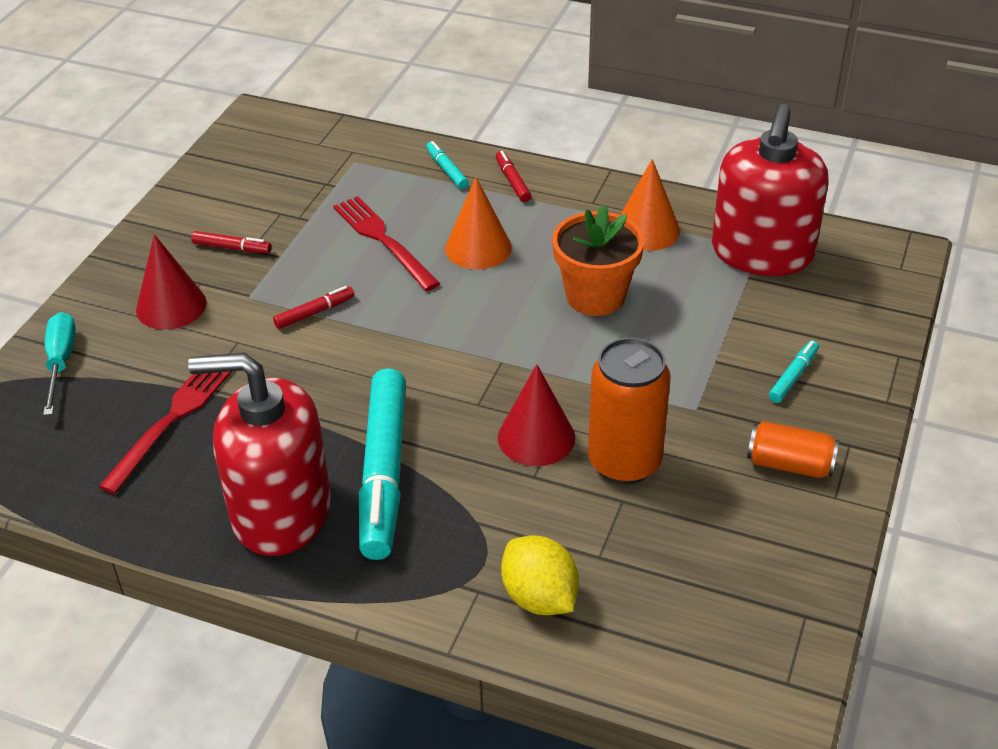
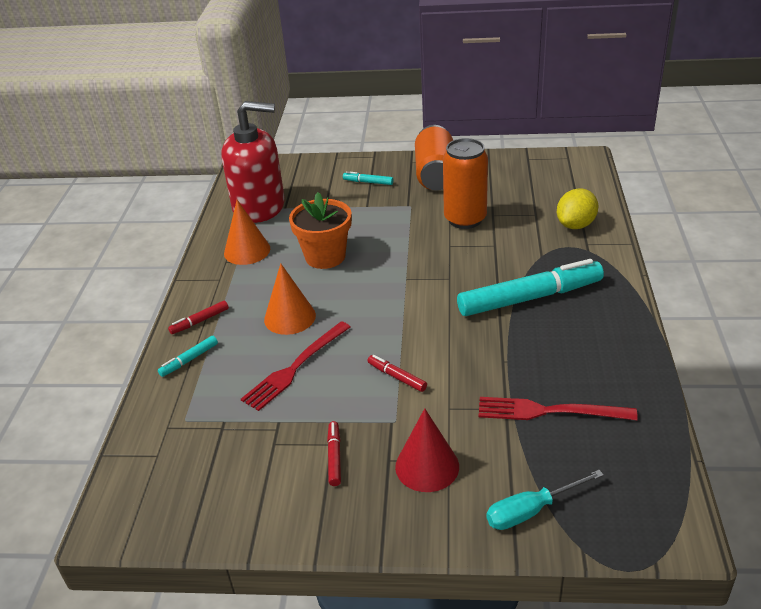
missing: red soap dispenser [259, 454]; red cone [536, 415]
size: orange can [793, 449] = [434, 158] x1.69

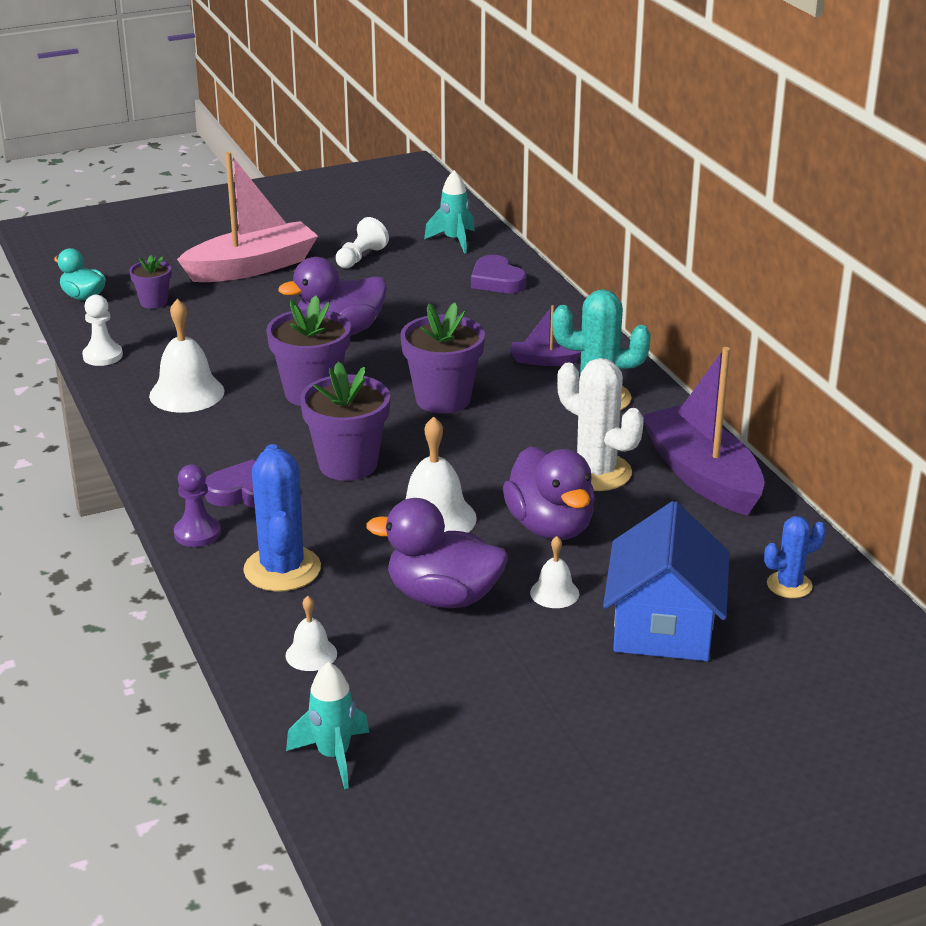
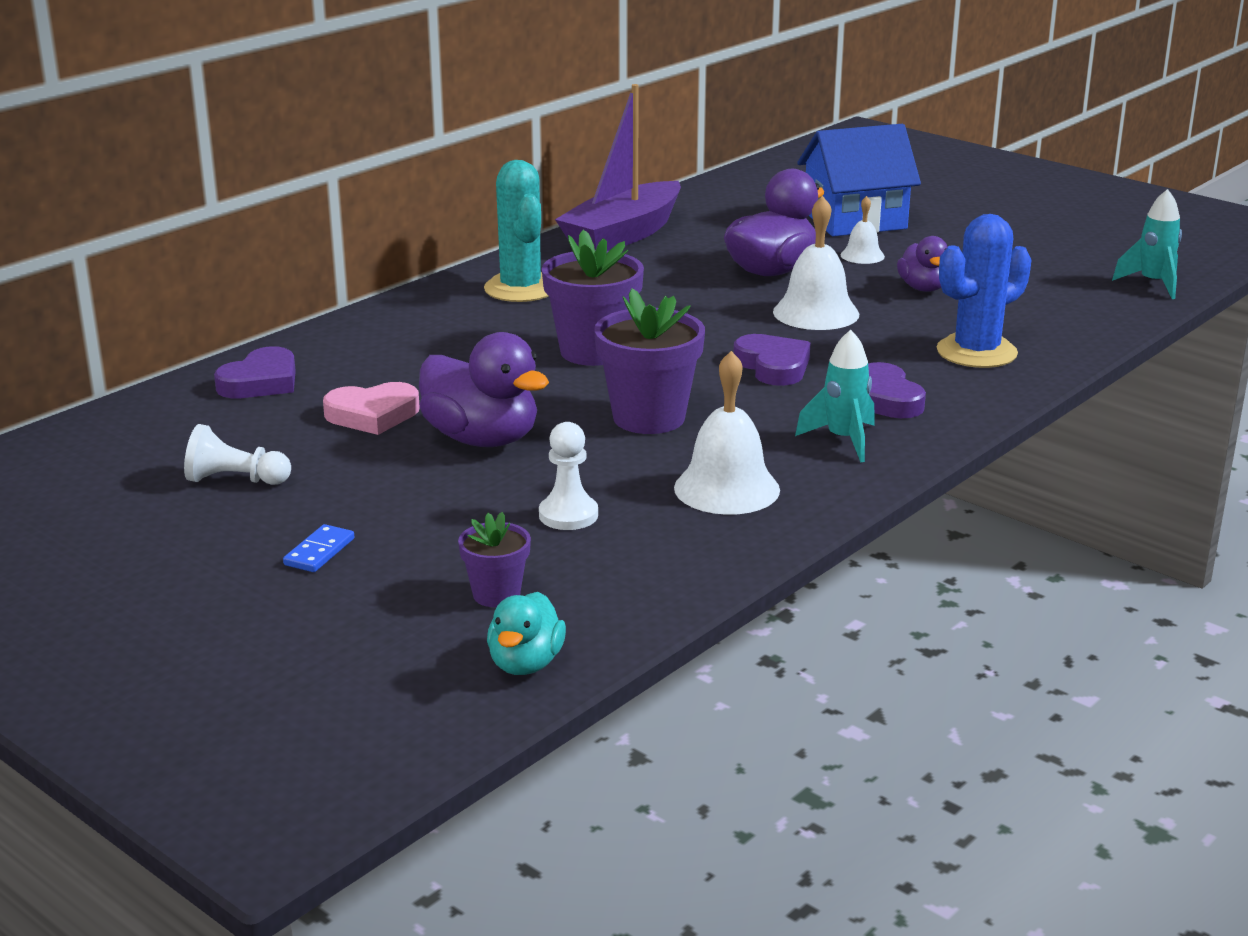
missing: purple pawn [197, 506]; white bell [311, 633]; purple boat [545, 335]; white cactus [600, 424]; blue cactus [795, 557]
appeared: pink heart [371, 408]
relocated: white pawn [102, 330] to [568, 476]; turquoise rocket [449, 212] to [835, 396]
exchanged: pink boat [247, 217] to blue domino [318, 548]; purple flower pot [345, 421] to purple heart [772, 360]
size: purple duck [437, 553] = [922, 264] x0.59

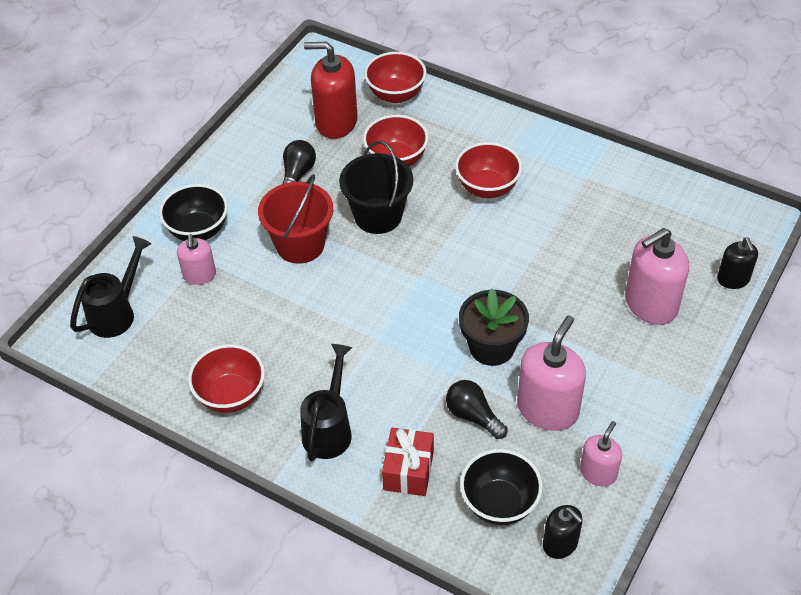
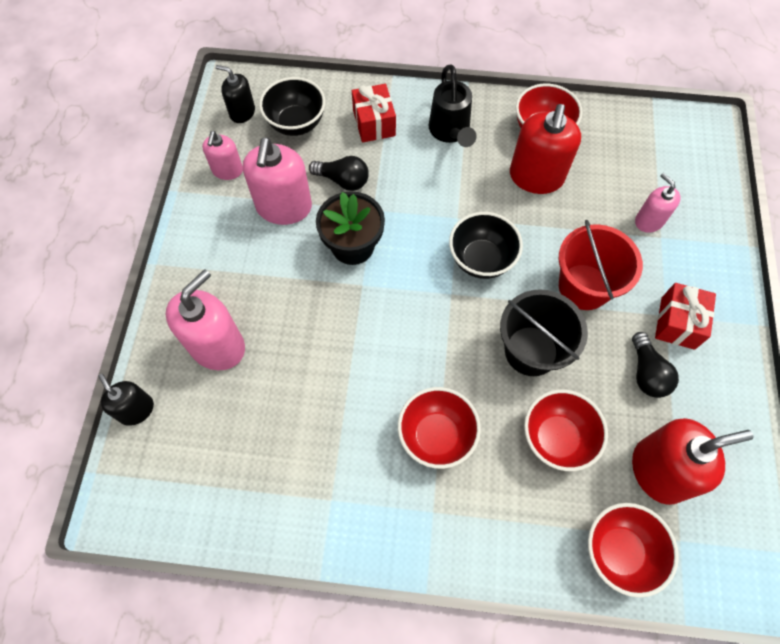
missing: black watering can [110, 287]
appeared: red soap dispenser [545, 149]; red gift [685, 316]
relocated: black bowl [193, 212] to [486, 245]

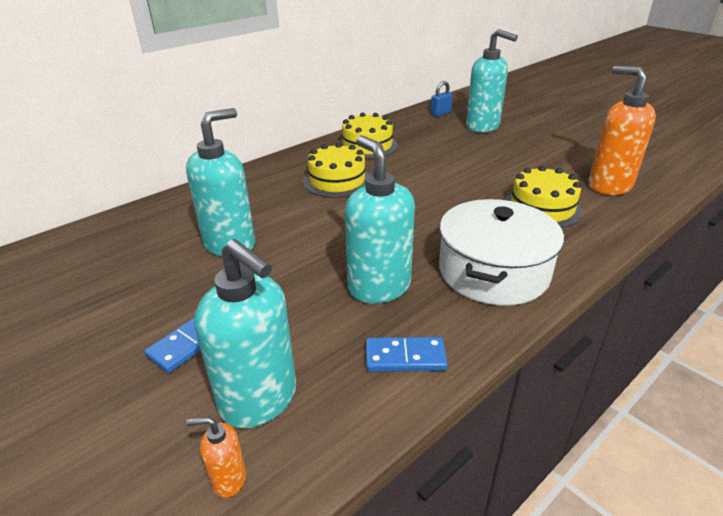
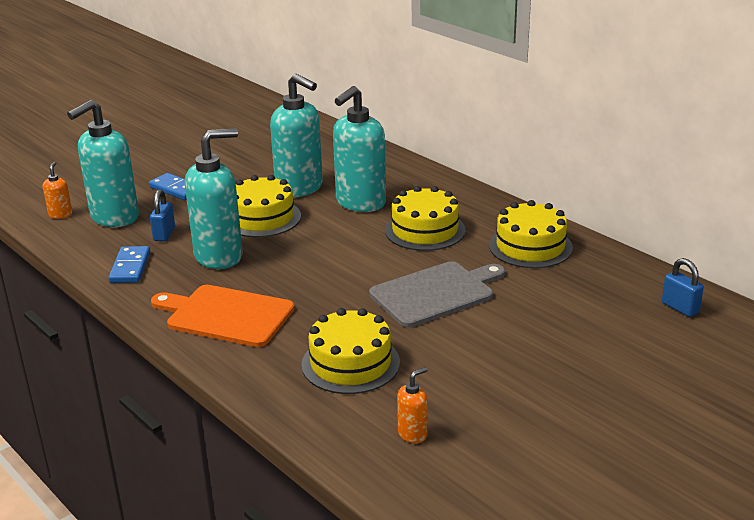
appeared: blue padlock [162, 215]; yellow cake [268, 206]; grey cutting board [437, 294]
relocated: turquoise soap dispenser [492, 81] to [359, 149]
exchanged: white pot [501, 252] to orange cutting board [223, 316]
size: orange soap dispenser [622, 130] = [412, 405] x0.44

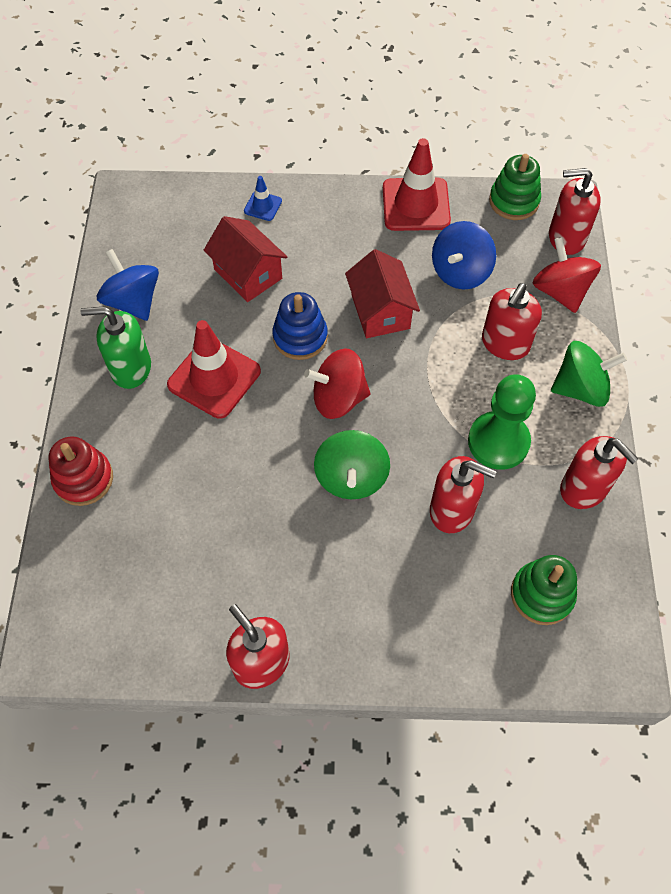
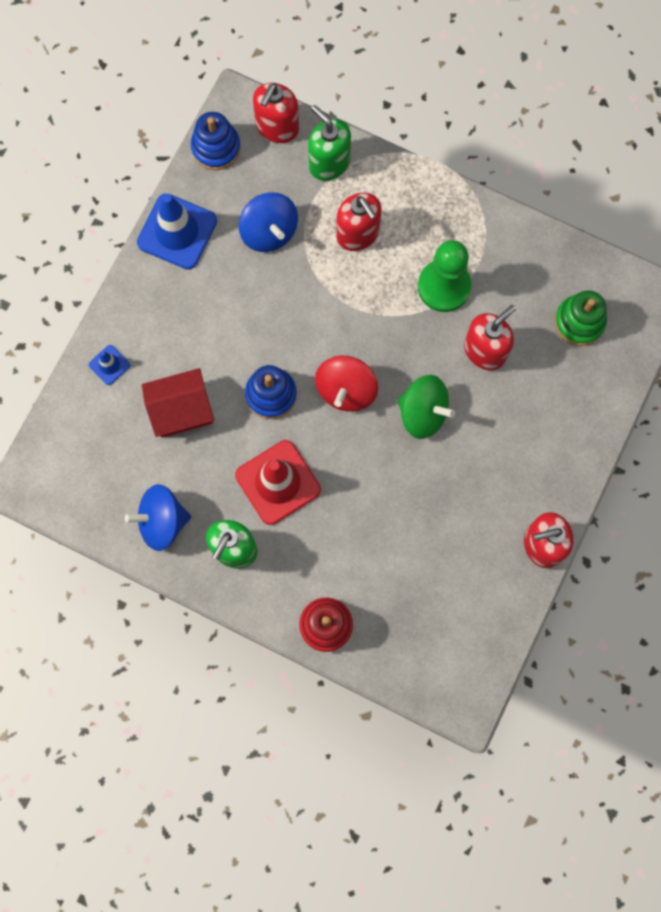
missing: red house [382, 293]; green spinning top [589, 374]; red soap dispenser [599, 472]
exchanged: red spinning top [567, 275] to green soap dispenser [329, 143]
colour: red traffic cone [417, 184] to blue traffic cone [177, 231]; green stacking toy [515, 187] to blue stacking toy [216, 141]

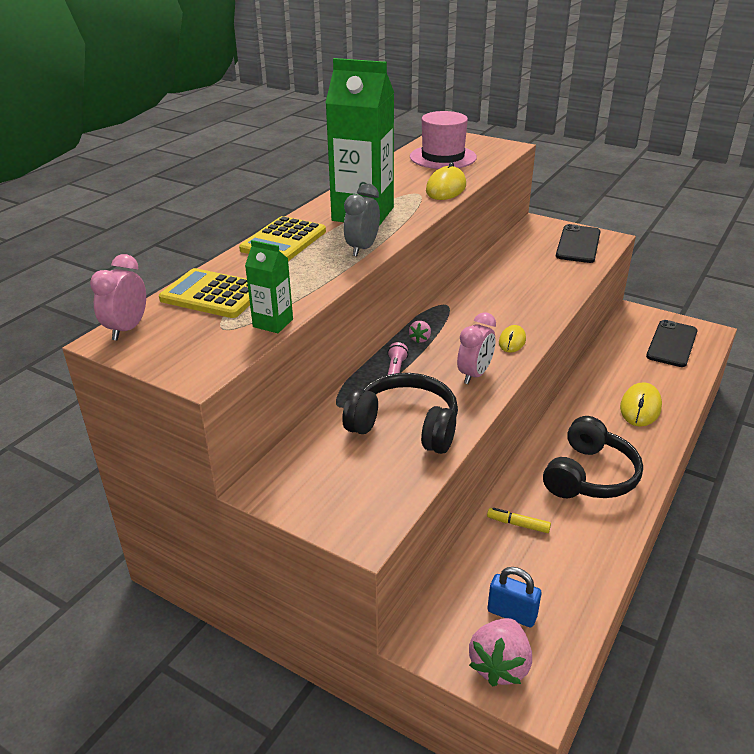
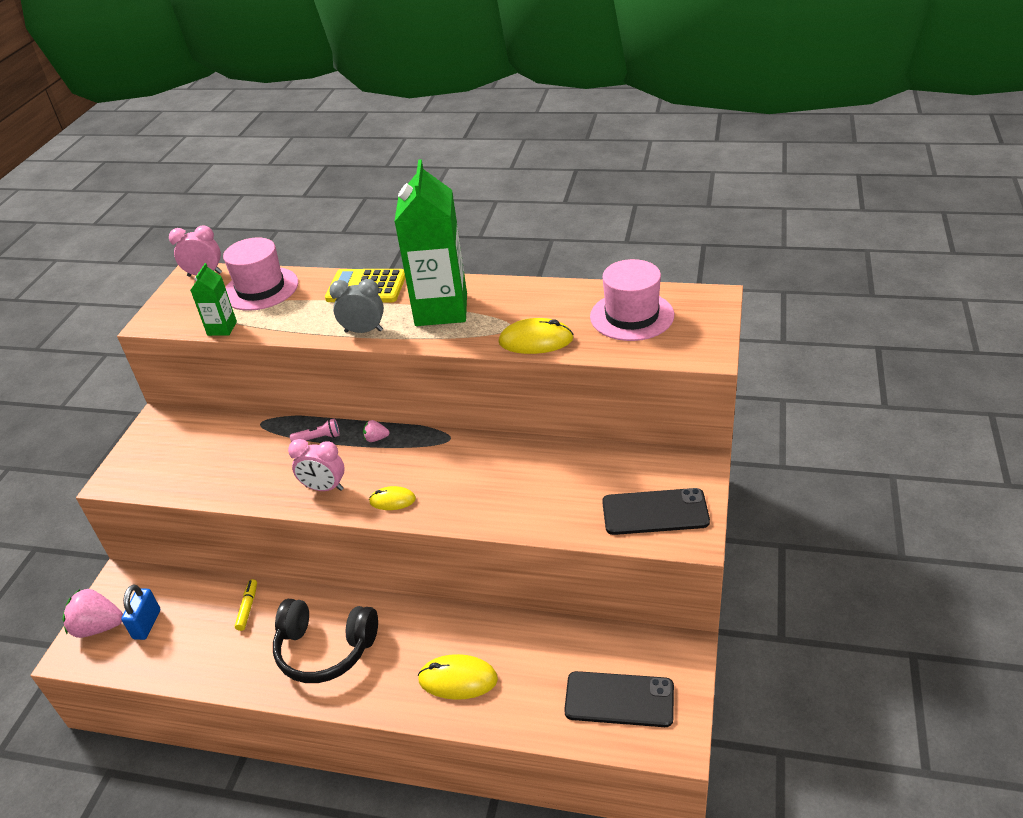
missing: black headphones [400, 413]
exchanged: yellow calculator [204, 293] to pink hat [260, 274]

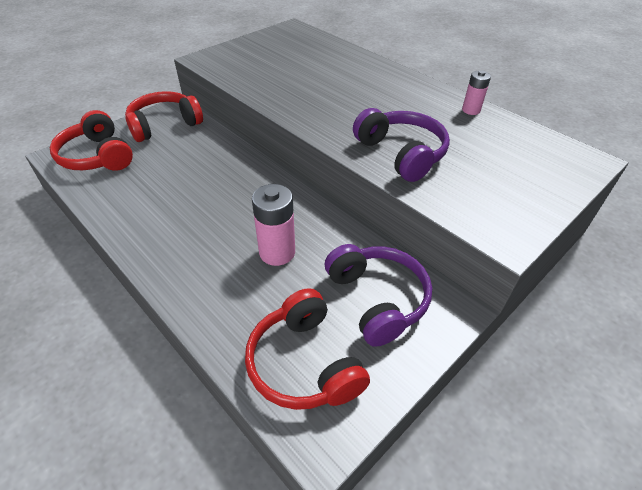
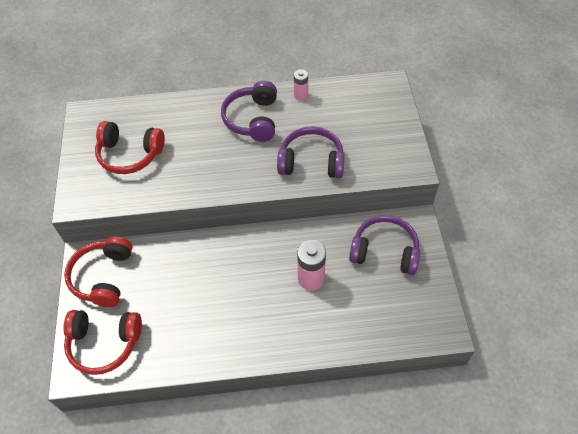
appeared: purple headphones [249, 111]
relocated: red headphones [307, 349] to [130, 147]

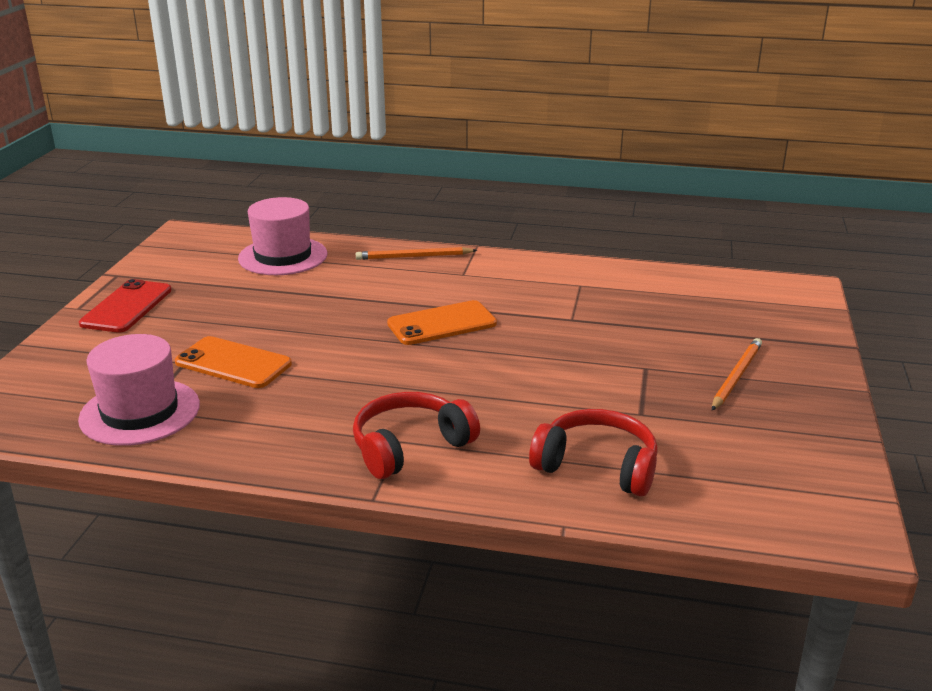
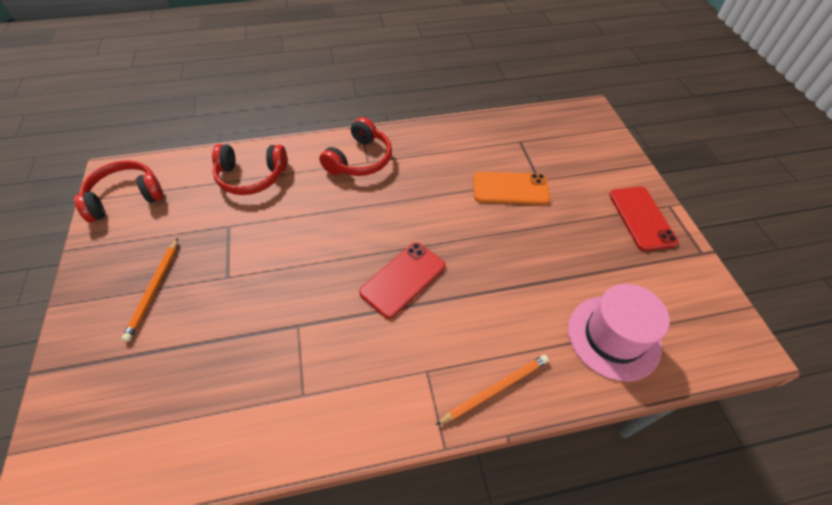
missing: pink hat [139, 390]
appeared: red headphones [119, 191]
colour: orange phone [442, 322] to red phone [402, 280]

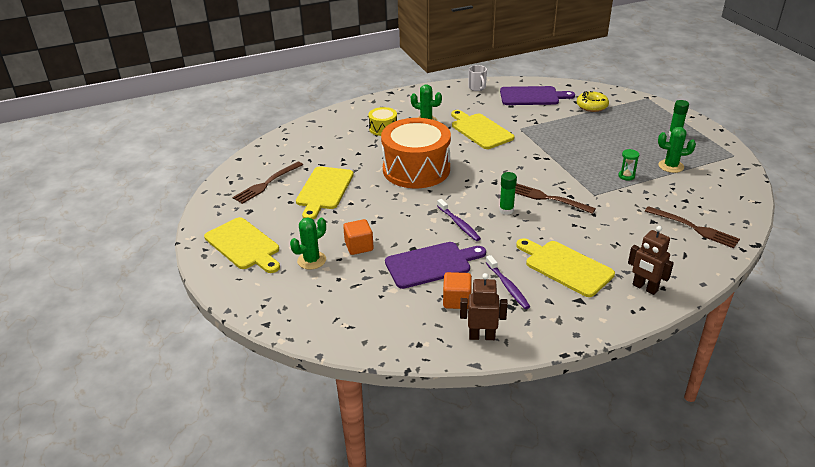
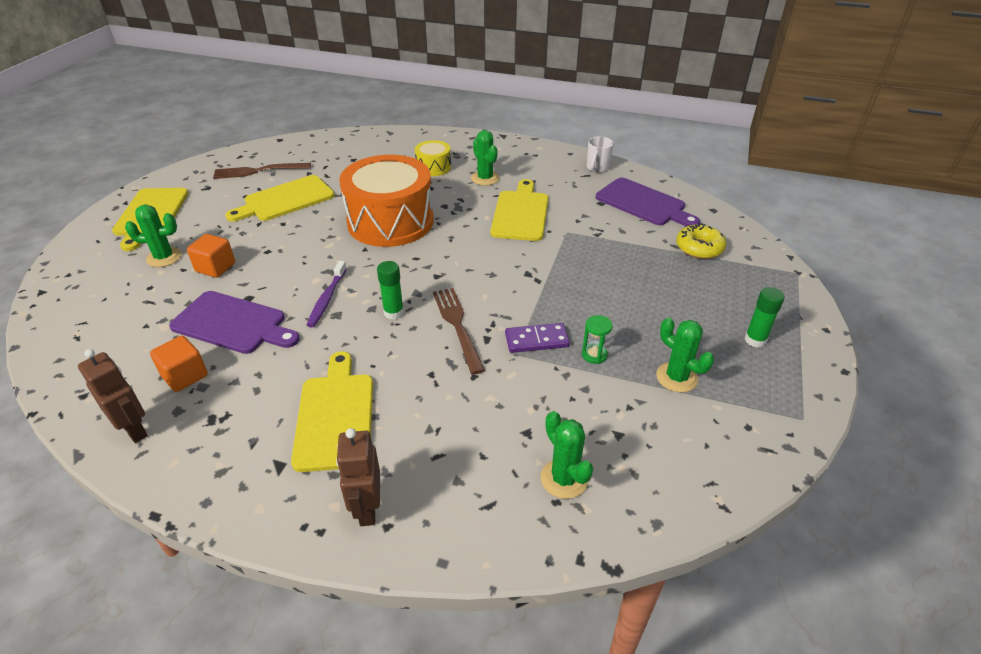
missing: purple toothbrush [508, 282]
appeared: purple domino [537, 338]
exchanged: brown fork [692, 227] to green cactus [567, 455]

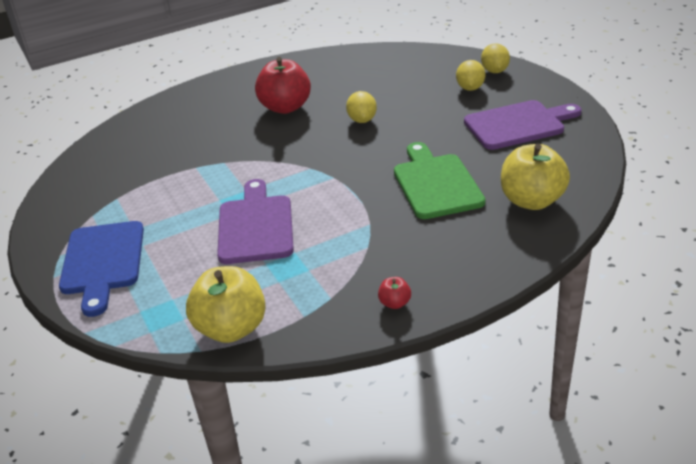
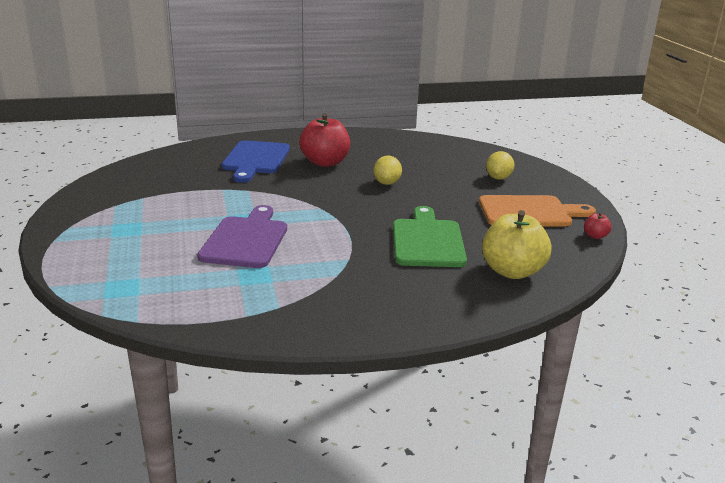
missing: yellow apple [226, 304]; yellow lemon [495, 58]
relocated: blue cutting board [101, 269] to [256, 161]; red apple [394, 293] to [598, 225]
colour: purple cutting board [523, 125] to orange cutting board [537, 210]

